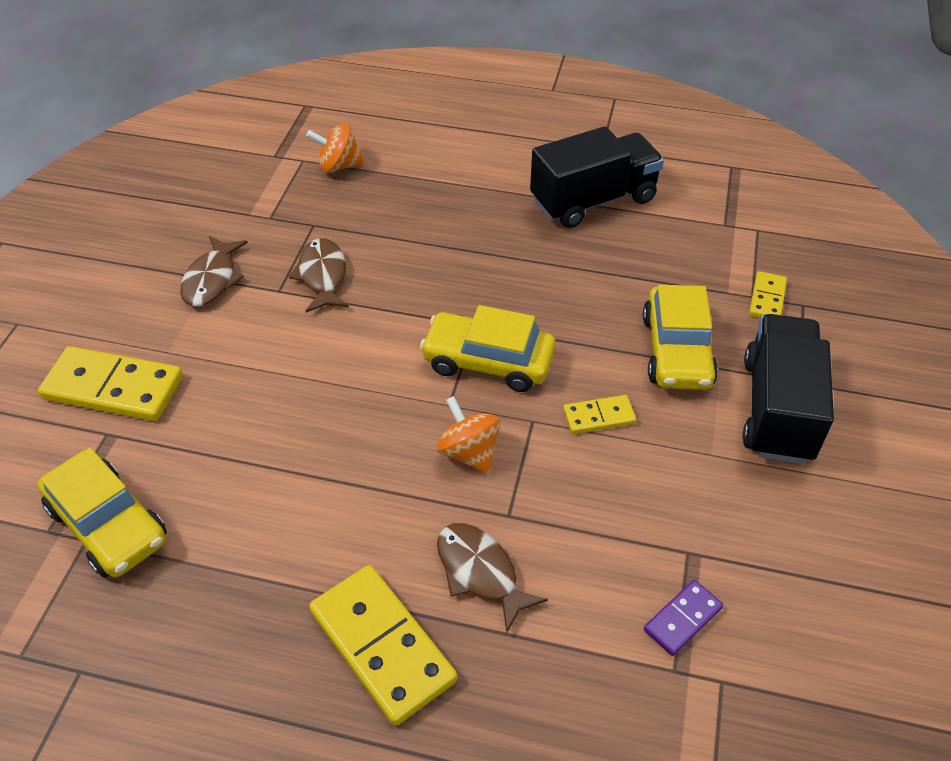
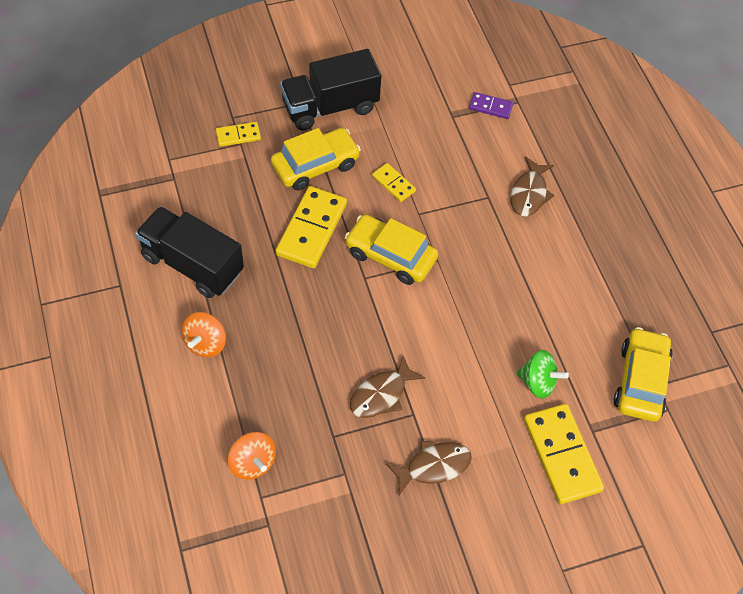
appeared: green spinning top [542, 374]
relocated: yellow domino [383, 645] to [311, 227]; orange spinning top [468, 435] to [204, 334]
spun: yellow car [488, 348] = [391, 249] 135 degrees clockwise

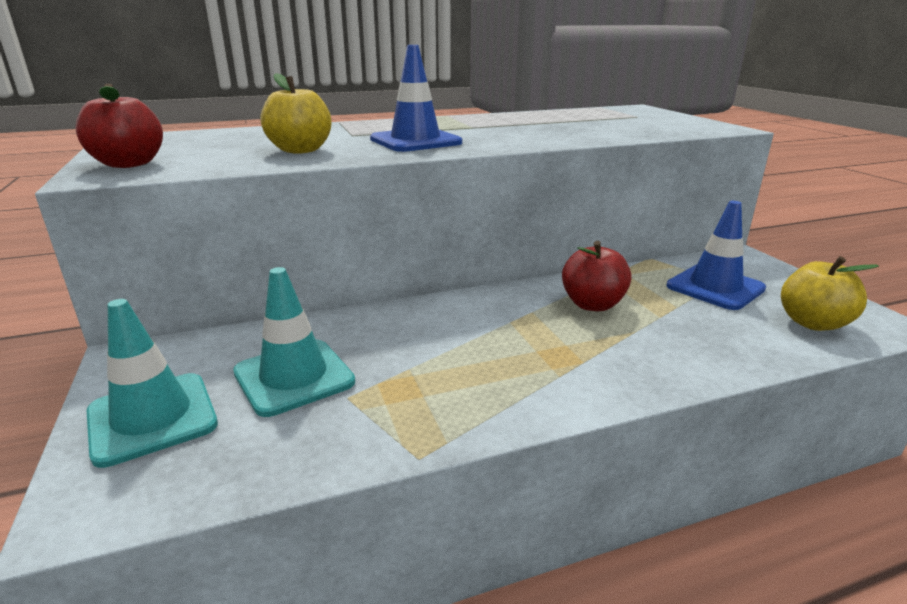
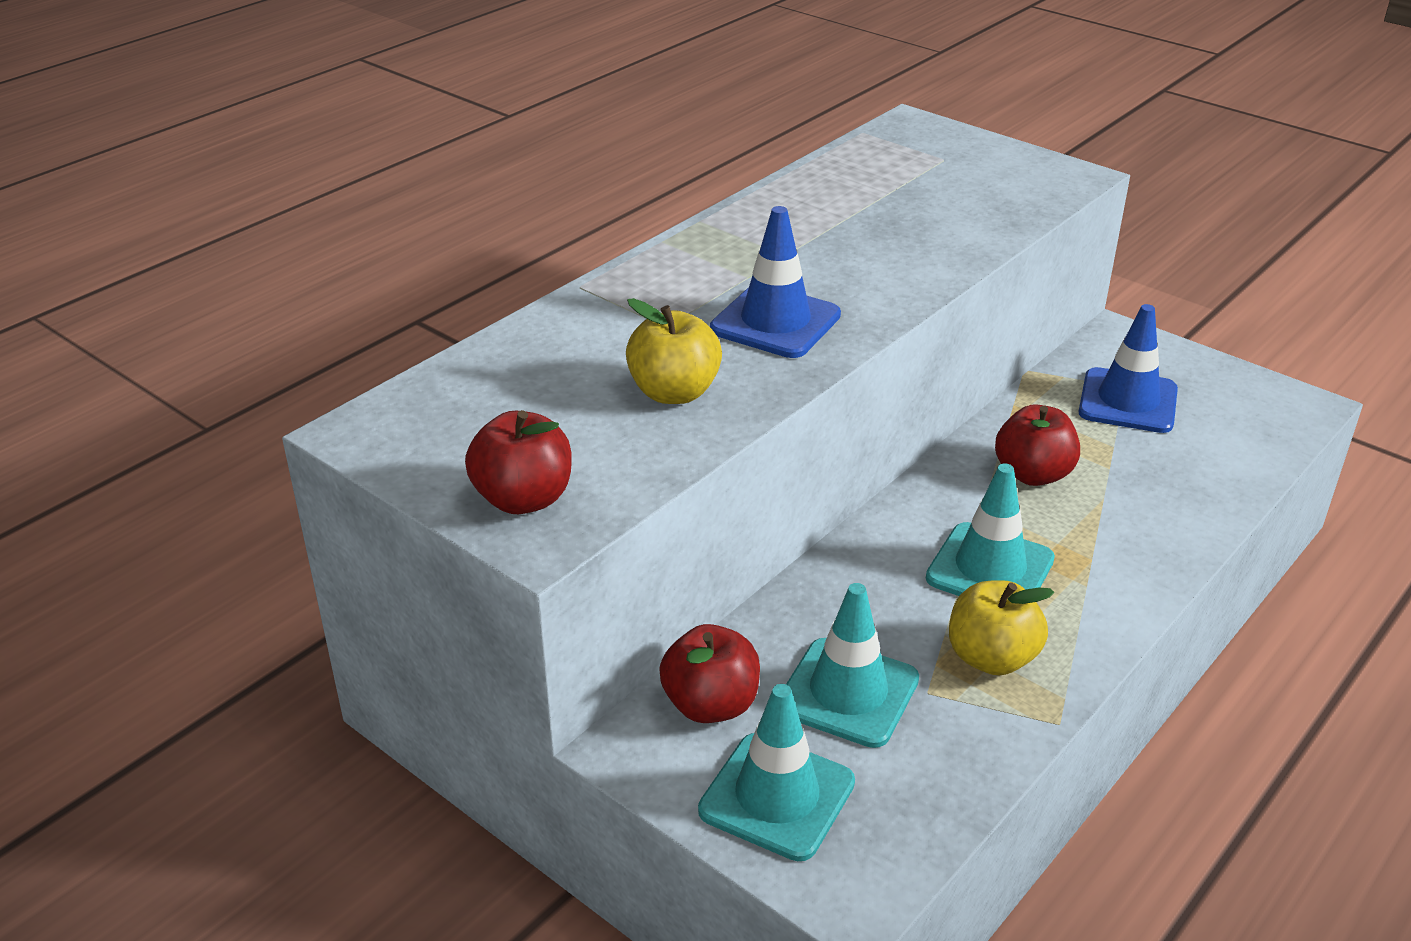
appeared: red apple [709, 673]; turquoise traffic cone [990, 529]
relocated: yellow apple [830, 293] to [1001, 628]

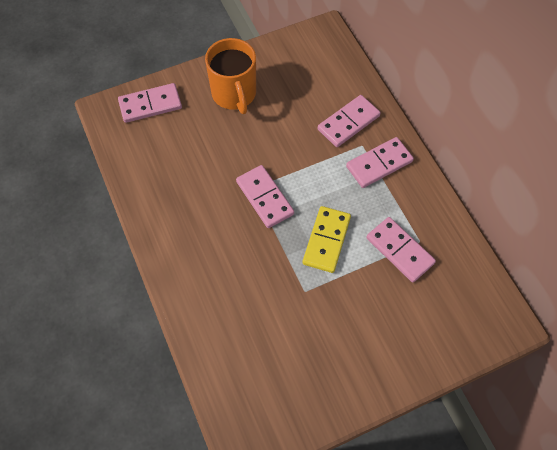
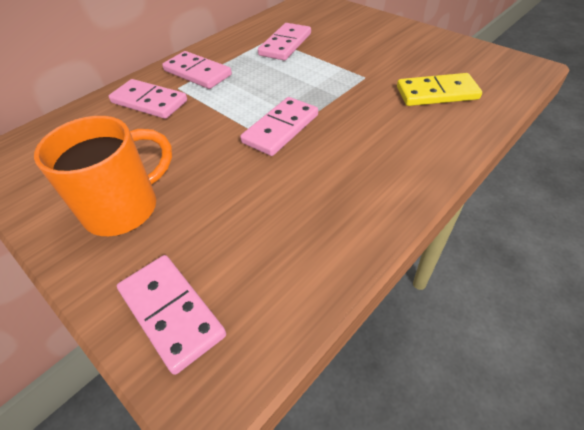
relocated: yellow domino [327, 239] to [439, 89]

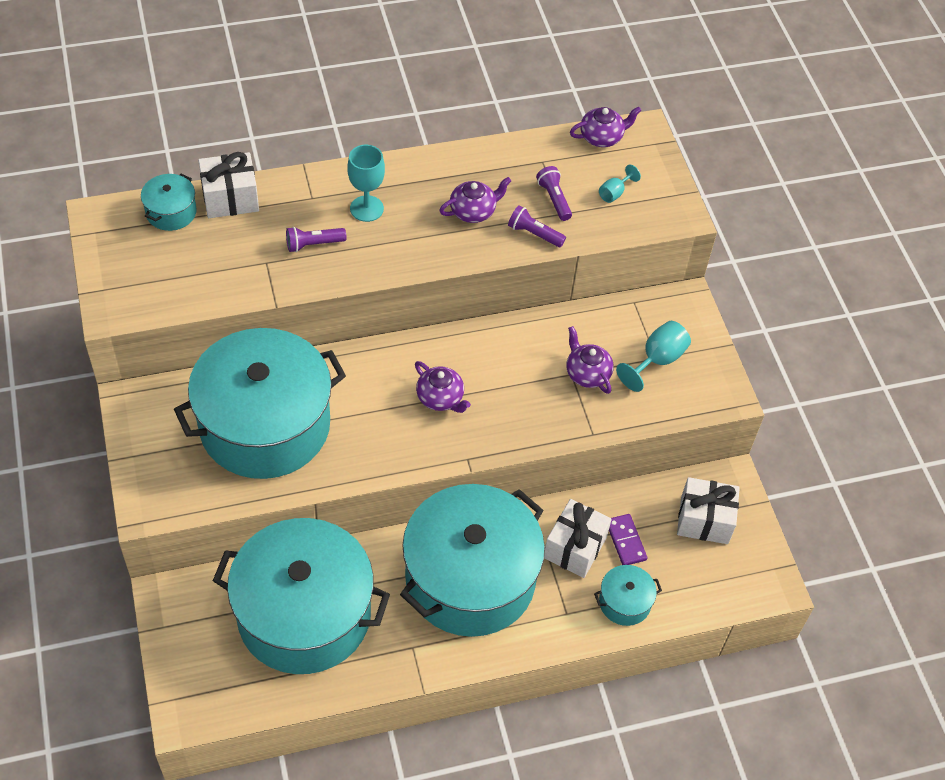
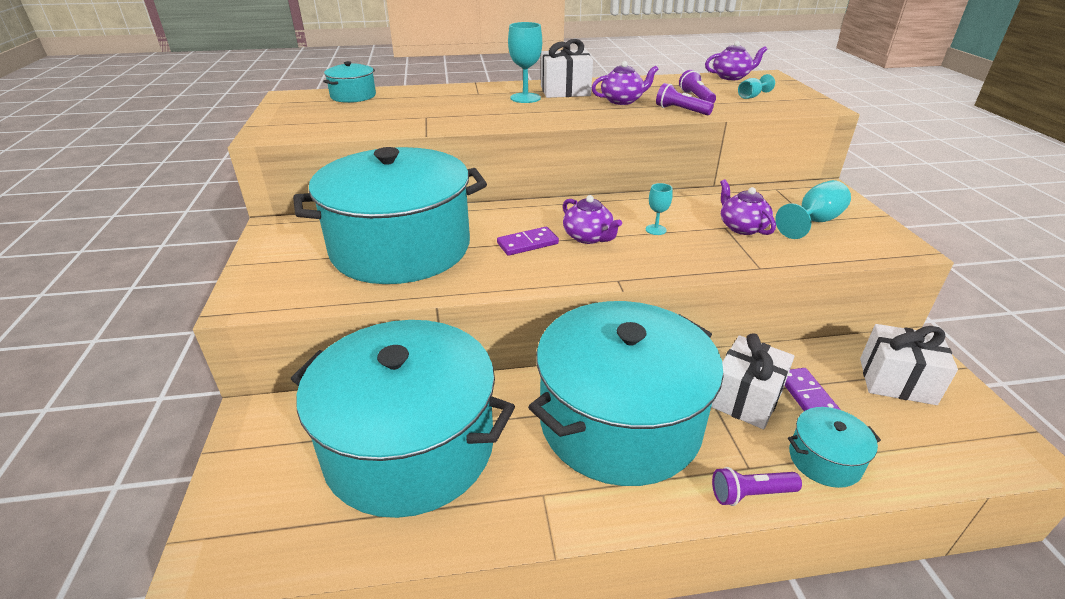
appeared: purple domino [528, 241]; turquoise goblet [659, 209]
relocated: white gift [228, 185] to [567, 68]; purple flashlight [316, 239] to [757, 486]

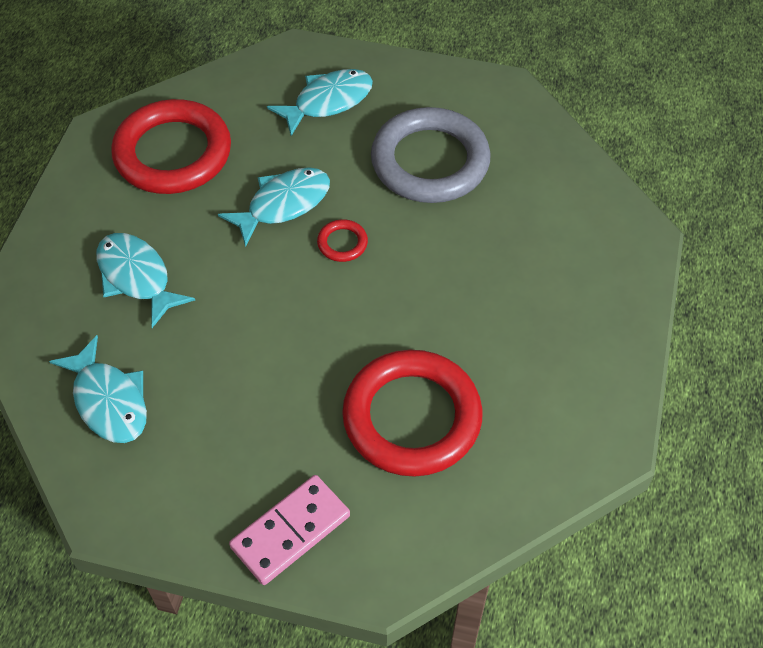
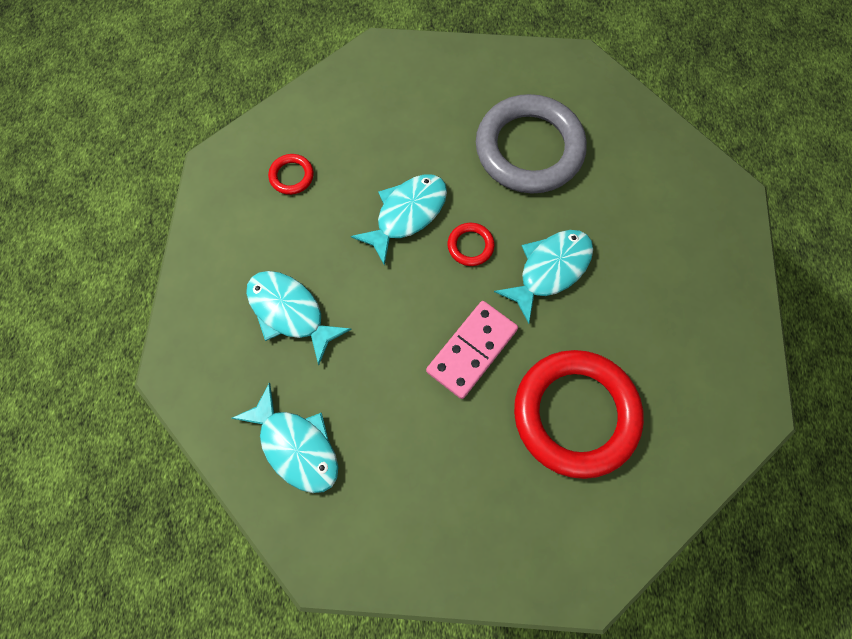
relocated: pink domino [289, 530] to [472, 350]; turquoise fish [320, 102] to [543, 277]
size: red ring [171, 146] = [291, 174] x0.41

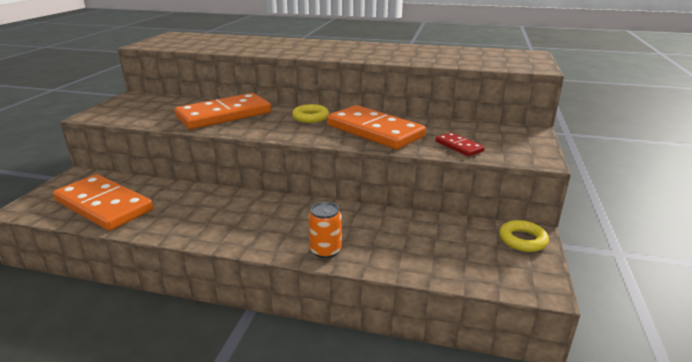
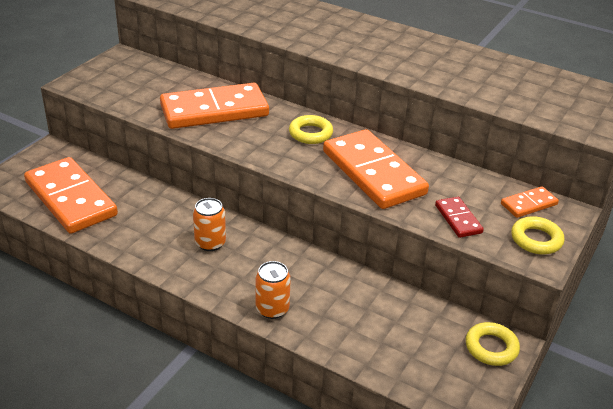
appeared: orange can [209, 224]; orange domino [530, 202]; yellow ring [538, 235]

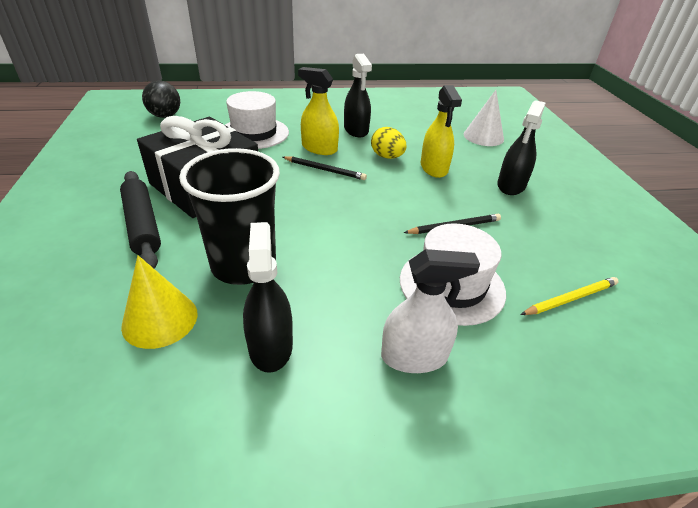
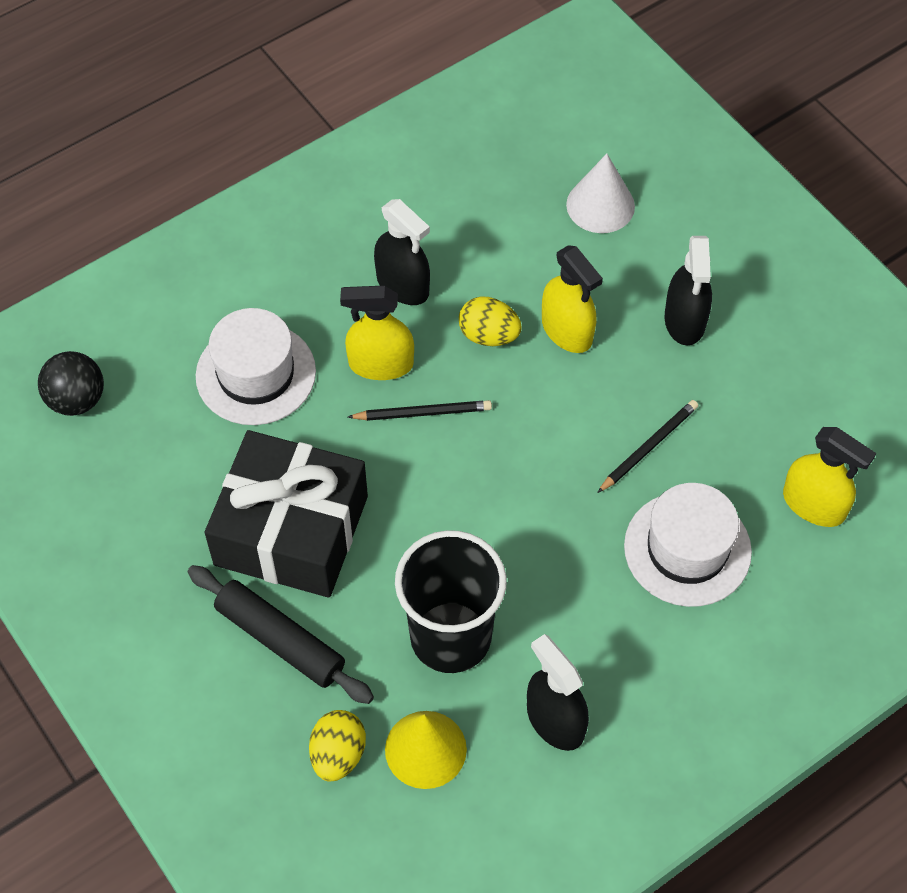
missing: white spray bottle [430, 311]
appeared: yellow egg [337, 746]
exchanged: yellow pencil [570, 296] to yellow spray bottle [829, 477]

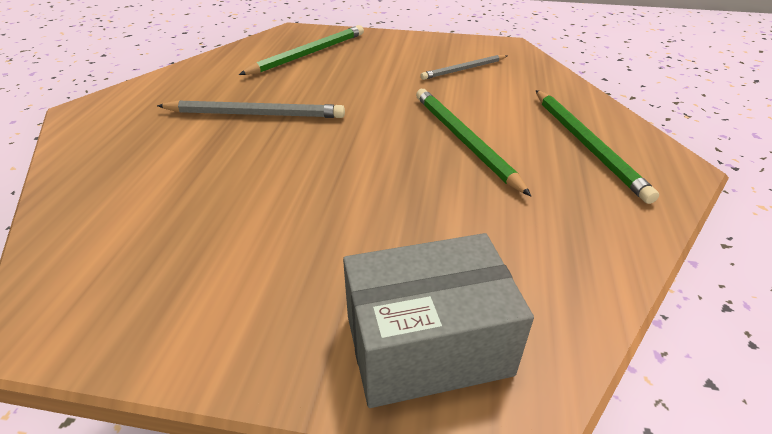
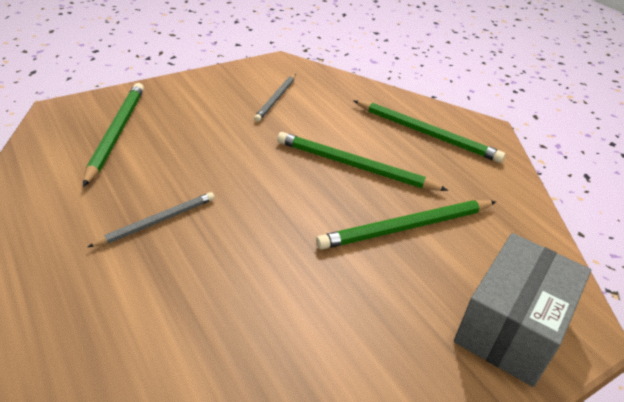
appeared: green pencil [406, 224]
size: grey pencil [251, 109] = [151, 219] x0.64

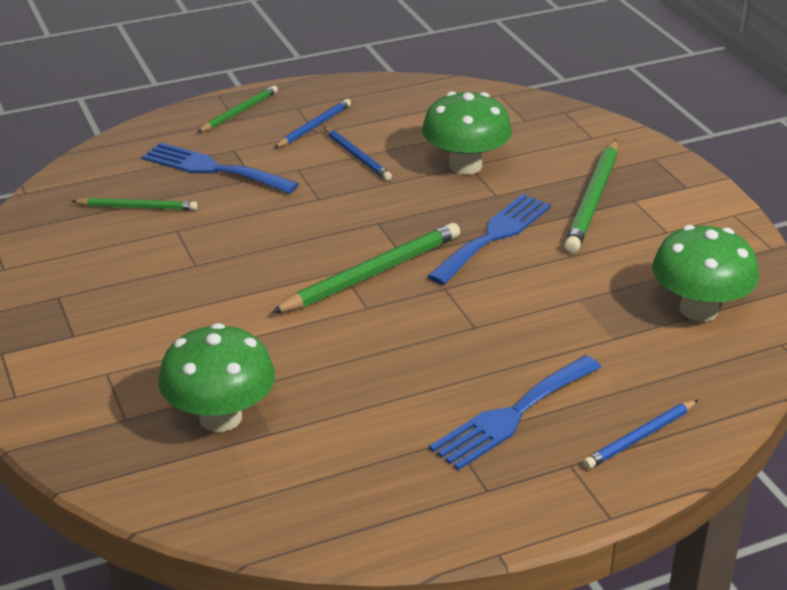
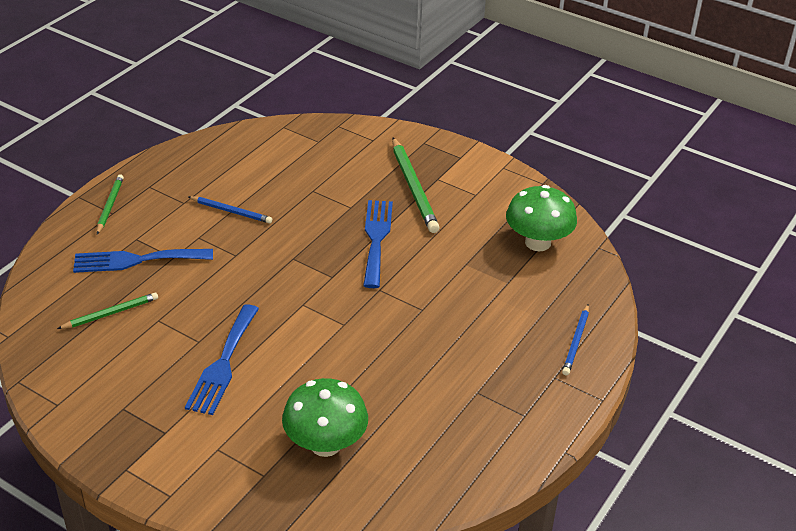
missing: green pencil [365, 268]; blue pencil [312, 123]; green mushroom [467, 133]
relocated: blue fork [515, 412] to [222, 359]

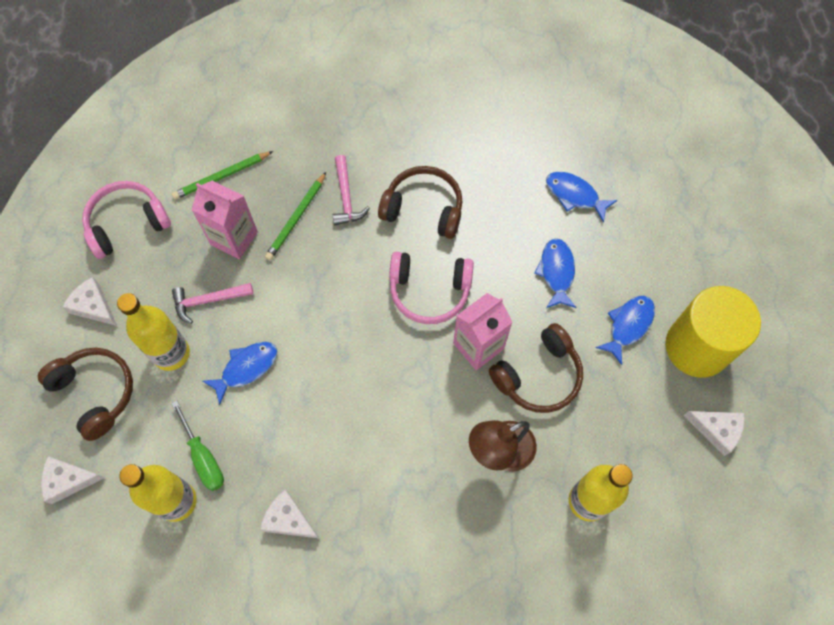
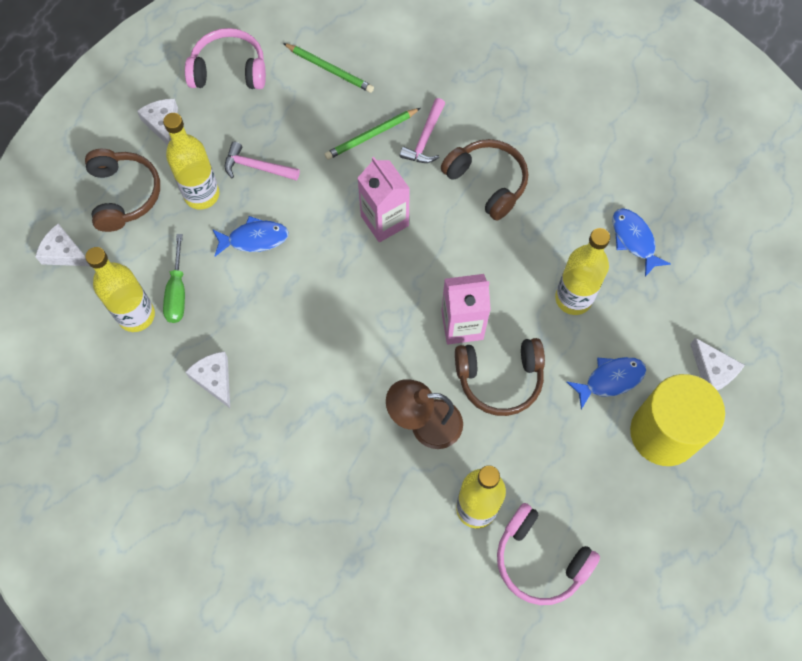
relocated: pink carton [225, 220] to [384, 199]; pink headphones [431, 288] to [548, 554]; white cheese [713, 433] to [717, 364]
exchanged: blue fish [555, 273] to yellow bottle [582, 271]
spun: green pencil [222, 175] = [328, 68] 150 degrees counterclockwise

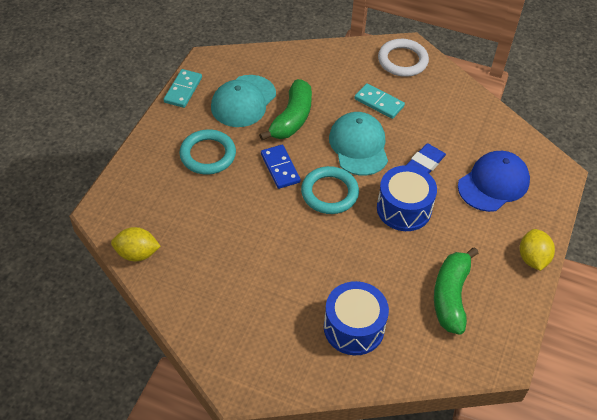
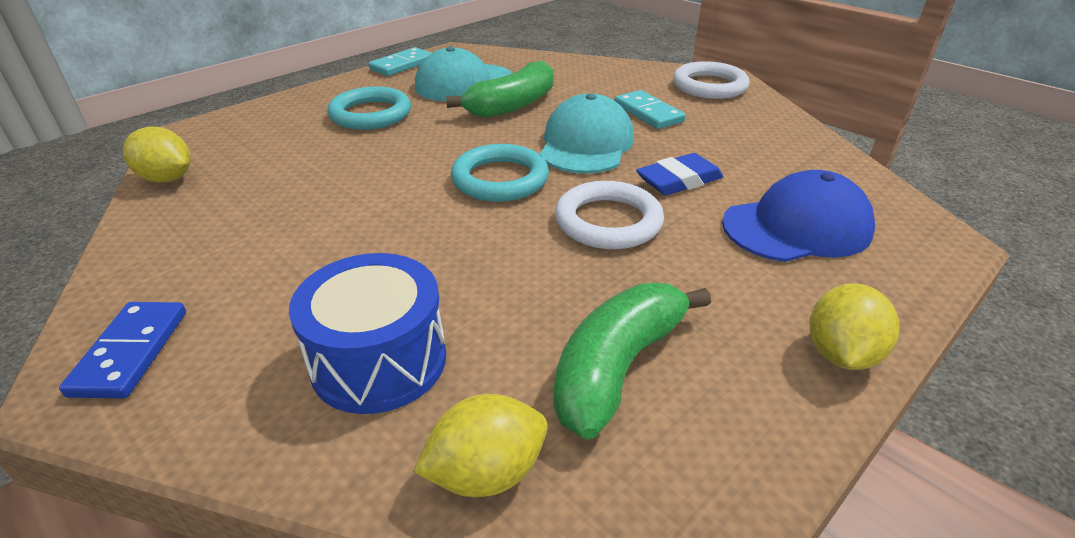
appeared: yellow lemon [480, 445]
relocated: blue domino [281, 167] to [122, 350]
exchanged: blue drum [407, 198] to white ring [609, 215]

